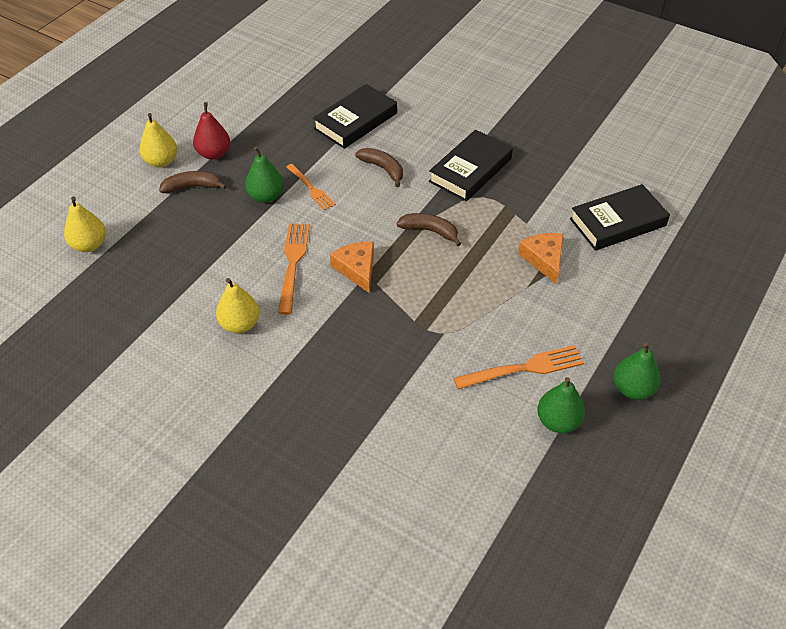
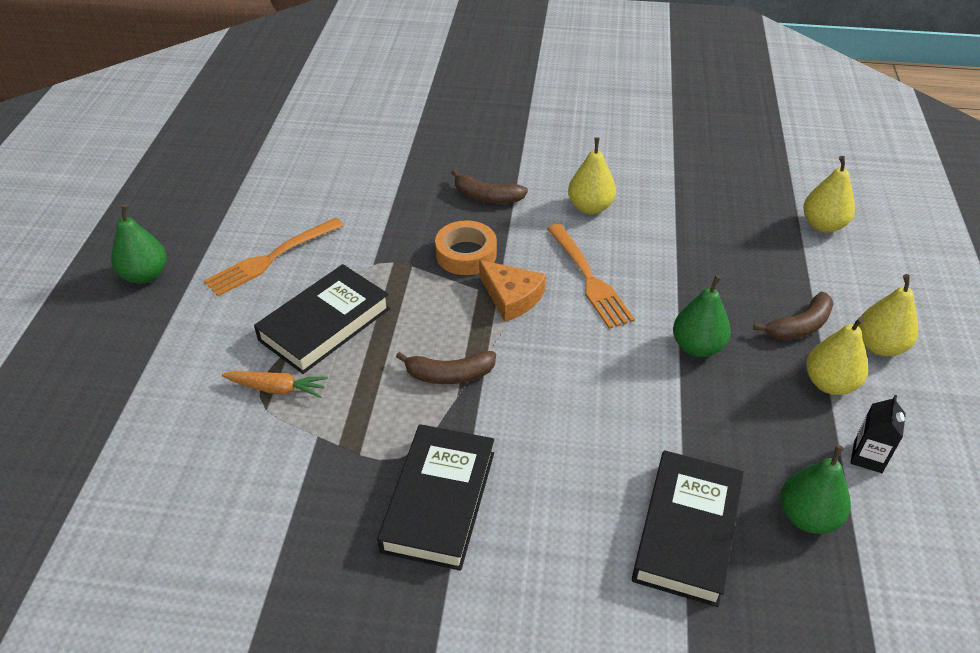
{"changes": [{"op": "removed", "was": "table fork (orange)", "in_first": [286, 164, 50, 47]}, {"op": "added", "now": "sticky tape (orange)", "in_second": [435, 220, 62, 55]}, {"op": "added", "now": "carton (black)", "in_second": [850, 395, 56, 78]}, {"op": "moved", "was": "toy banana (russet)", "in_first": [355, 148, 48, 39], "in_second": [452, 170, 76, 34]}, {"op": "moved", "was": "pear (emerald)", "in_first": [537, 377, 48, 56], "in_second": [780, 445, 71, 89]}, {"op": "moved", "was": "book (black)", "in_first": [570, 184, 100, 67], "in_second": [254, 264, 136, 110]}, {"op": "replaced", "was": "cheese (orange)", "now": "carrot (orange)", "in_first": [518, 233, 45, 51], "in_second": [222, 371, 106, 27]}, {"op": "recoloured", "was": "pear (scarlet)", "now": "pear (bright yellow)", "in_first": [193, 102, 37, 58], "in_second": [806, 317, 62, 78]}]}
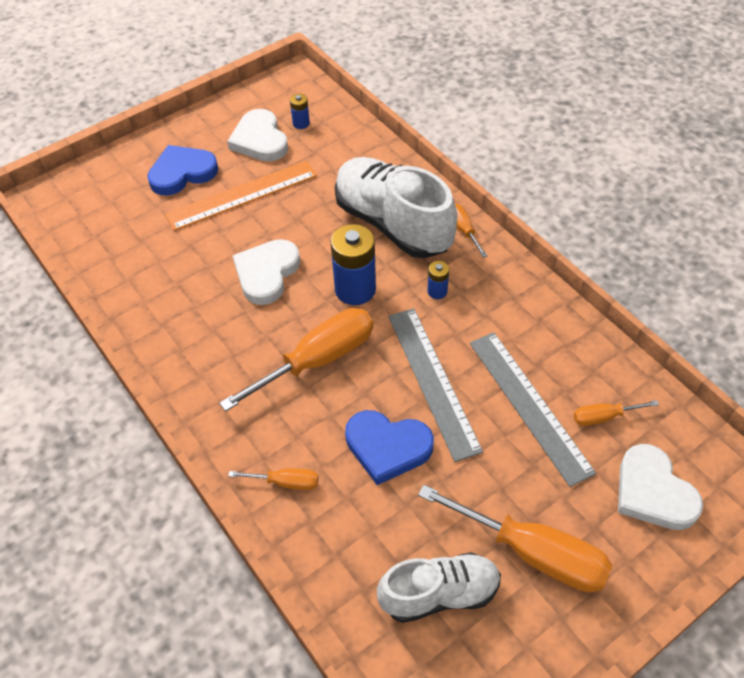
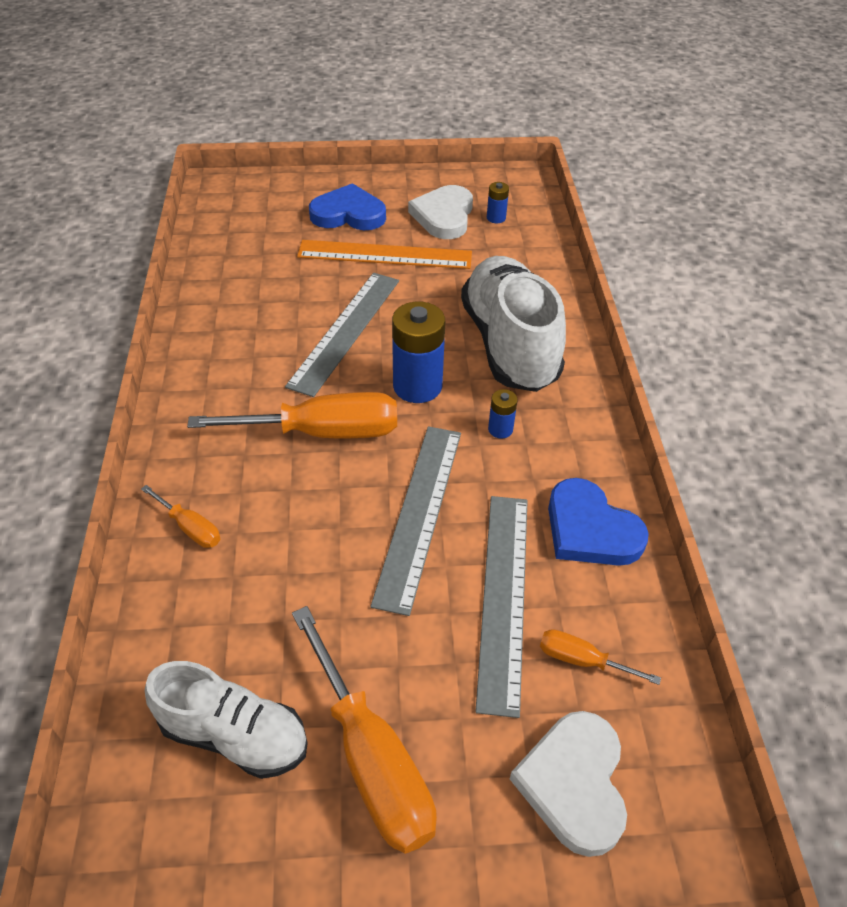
{"changes": [{"op": "removed", "was": "flat screwdriver (orange)", "in_first": [455, 203, 33, 55]}, {"op": "moved", "was": "heart (cobalt)", "in_first": [345, 410, 89, 75], "in_second": [548, 478, 101, 88]}, {"op": "replaced", "was": "heart (white)", "now": "straightedge (grey)", "in_first": [232, 239, 68, 66], "in_second": [285, 273, 114, 124]}]}
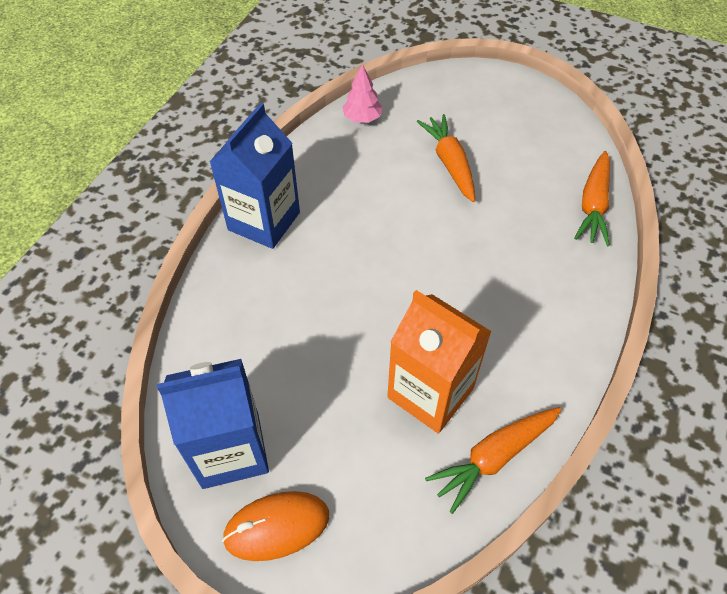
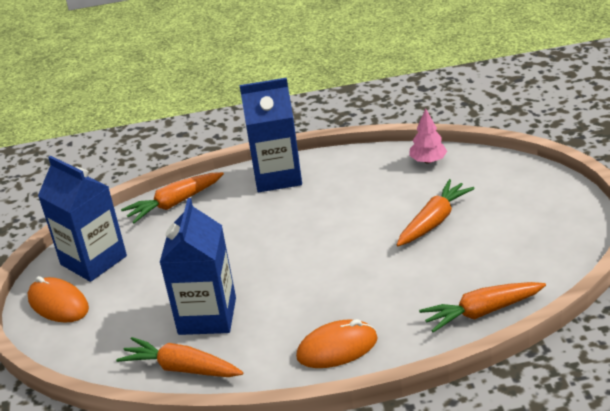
{"changes": [{"op": "added", "now": "carrot (orange)", "in_second": [121, 172, 103, 51]}, {"op": "added", "now": "mouse (orange)", "in_second": [296, 319, 82, 49]}, {"op": "recoloured", "was": "carton (orange)", "now": "carton (cobalt)", "in_first": [387, 290, 105, 143], "in_second": [160, 198, 76, 137]}]}
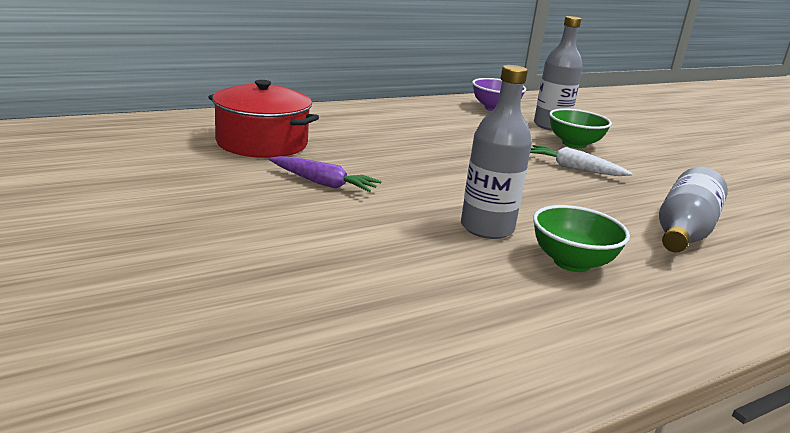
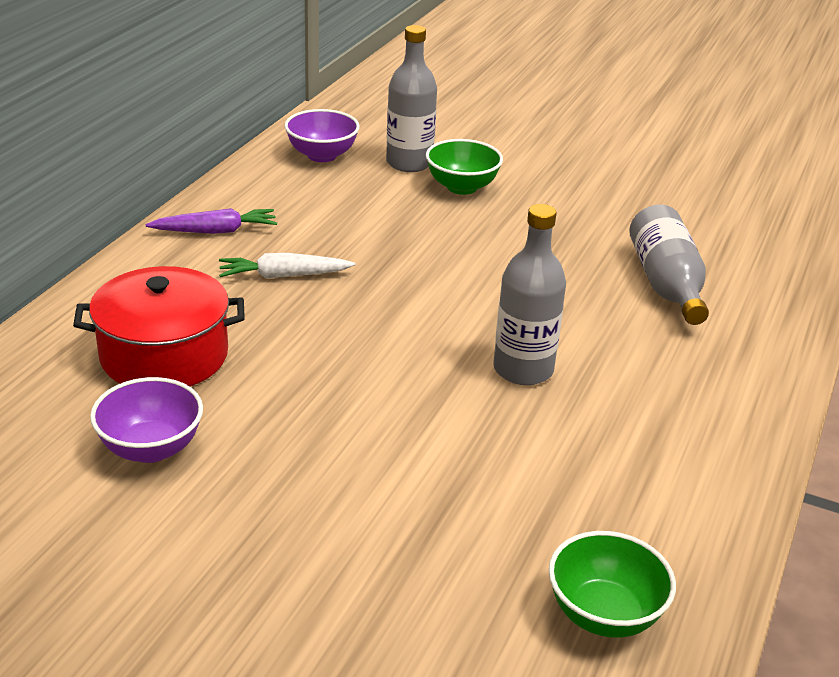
{"changes": [{"op": "added", "now": "deep dish (royal purple)", "in_second": [90, 377, 113, 86]}, {"op": "moved", "was": "carrot (royal purple)", "in_first": [269, 156, 113, 36], "in_second": [146, 208, 131, 26]}, {"op": "moved", "was": "carrot (white)", "in_first": [530, 145, 103, 31], "in_second": [219, 253, 137, 25]}, {"op": "moved", "was": "deep dish (emerald)", "in_first": [533, 205, 97, 67], "in_second": [549, 531, 127, 107]}]}
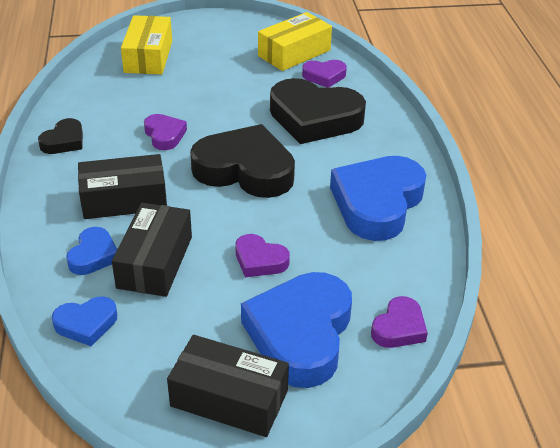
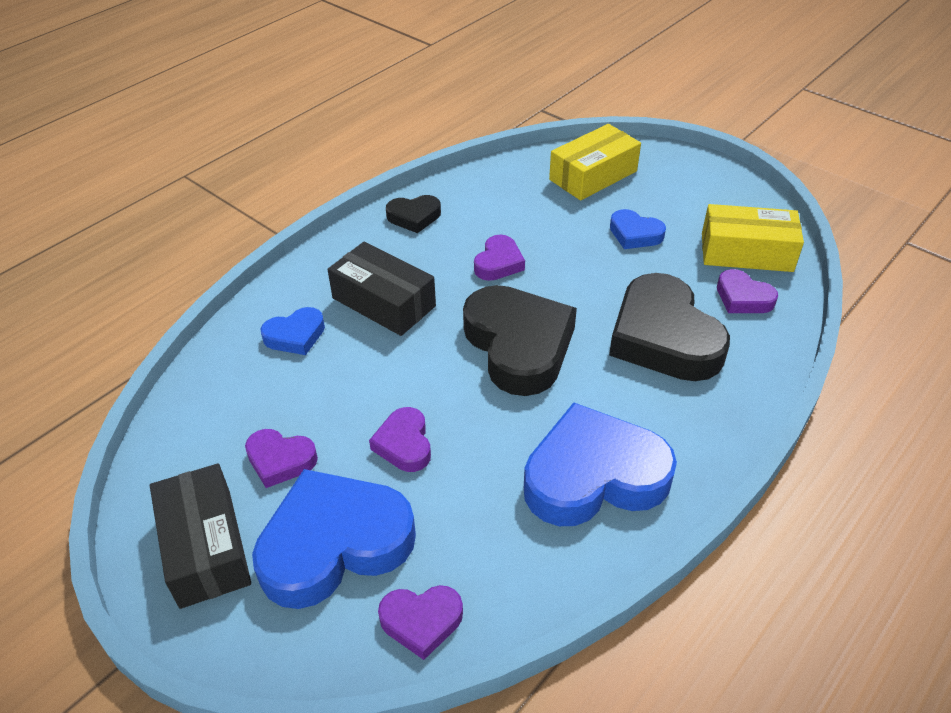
{"changes": [{"op": "removed", "was": "parcel (black)", "in_first": [112, 203, 80, 94]}, {"op": "added", "now": "heart (royal purple)", "in_second": [245, 429, 73, 59]}, {"op": "moved", "was": "heart (cobalt)", "in_first": [52, 296, 65, 50], "in_second": [610, 209, 56, 40]}]}
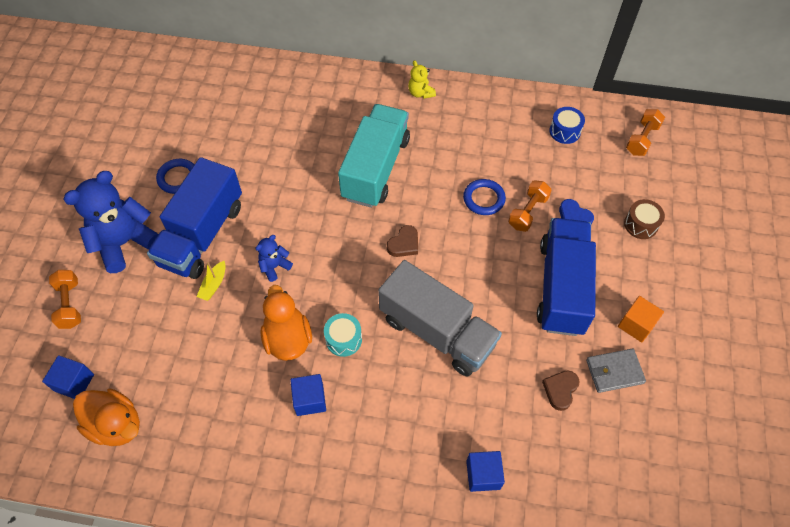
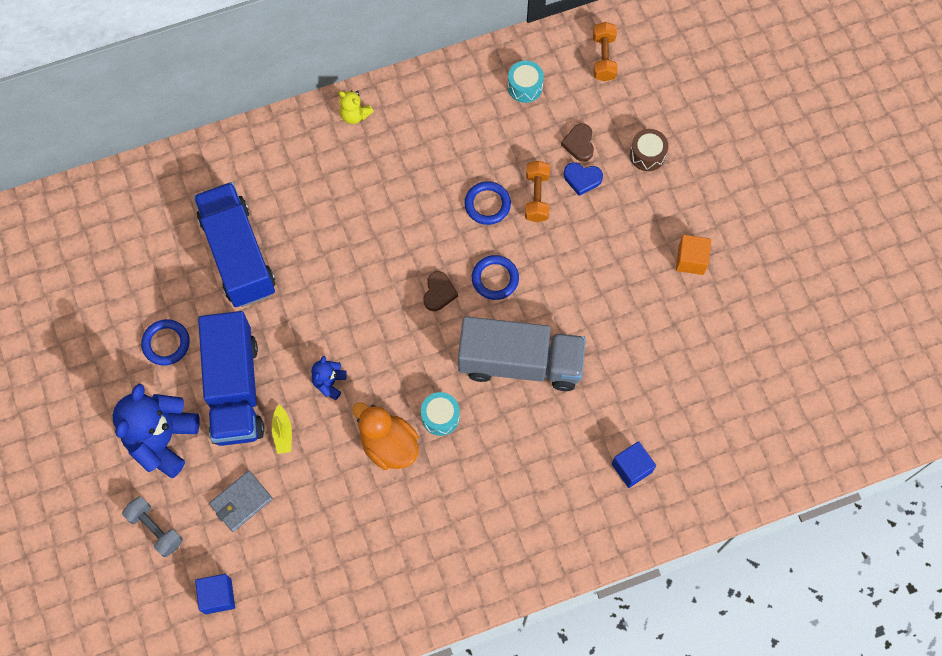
{"changes": [{"op": "removed", "was": "toy duck (orange)", "in_first": [73, 389, 67, 57]}, {"op": "removed", "was": "cube (cobalt)", "in_first": [290, 374, 36, 42]}, {"op": "removed", "was": "lorry (aqua)", "in_first": [338, 104, 72, 104]}, {"op": "added", "now": "ring (cobalt)", "in_second": [472, 255, 47, 45]}, {"op": "moved", "was": "lorry (cobalt)", "in_first": [537, 218, 59, 118], "in_second": [194, 182, 81, 125]}, {"op": "moved", "was": "heart (russet)", "in_first": [542, 370, 38, 41], "in_second": [561, 123, 33, 39]}, {"op": "moved", "was": "billfold (grey)", "in_first": [586, 349, 60, 44], "in_second": [209, 471, 64, 61]}, {"op": "recoloured", "was": "hand weight (orange)", "now": "hand weight (grey)", "in_first": [49, 270, 32, 59], "in_second": [122, 496, 61, 61]}, {"op": "recoloured", "was": "toy drum (cobalt)", "now": "toy drum (aqua)", "in_first": [549, 107, 36, 37], "in_second": [508, 60, 36, 43]}]}
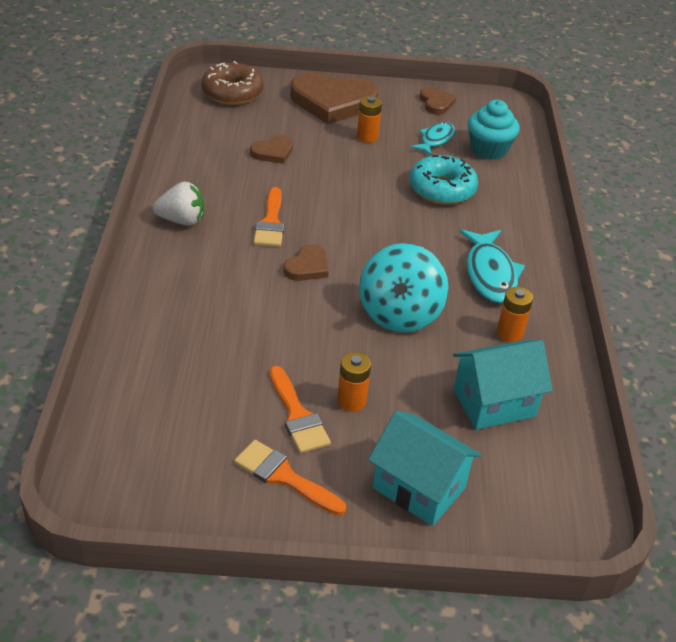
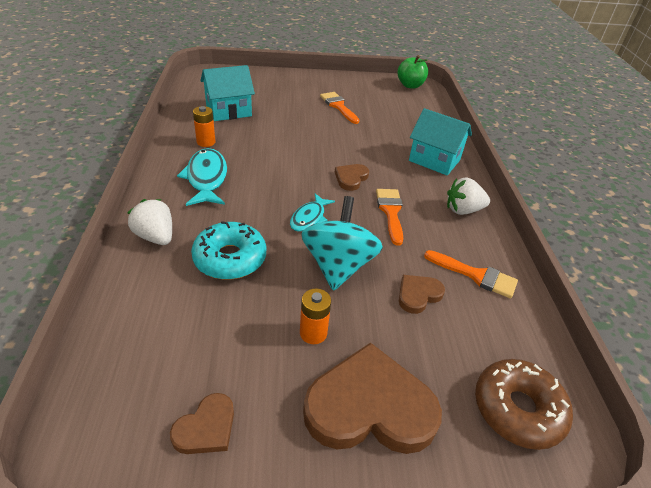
{"changes": [{"op": "removed", "was": "battery (orange)", "in_first": [337, 352, 34, 60]}, {"op": "removed", "was": "cupcake (aqua)", "in_first": [468, 100, 52, 60]}, {"op": "added", "now": "toy strawberry (white)", "in_second": [127, 199, 45, 46]}, {"op": "added", "now": "toy apple (emerald)", "in_second": [397, 55, 31, 34]}, {"op": "moved", "was": "paint brush (orange)", "in_first": [234, 440, 112, 75], "in_second": [424, 250, 94, 48]}, {"op": "moved", "was": "toy top (aqua)", "in_first": [359, 243, 90, 90], "in_second": [301, 196, 82, 95]}, {"op": "moved", "was": "house (aqua)", "in_first": [368, 411, 113, 115], "in_second": [409, 108, 63, 68]}, {"op": "moved", "was": "toy fish (aqua)", "in_first": [410, 122, 45, 34], "in_second": [290, 193, 45, 39]}, {"op": "turned", "was": "heart (russet)", "in_first": [420, 87, 36, 28], "in_second": [170, 393, 64, 61], "clockwise": -120}]}
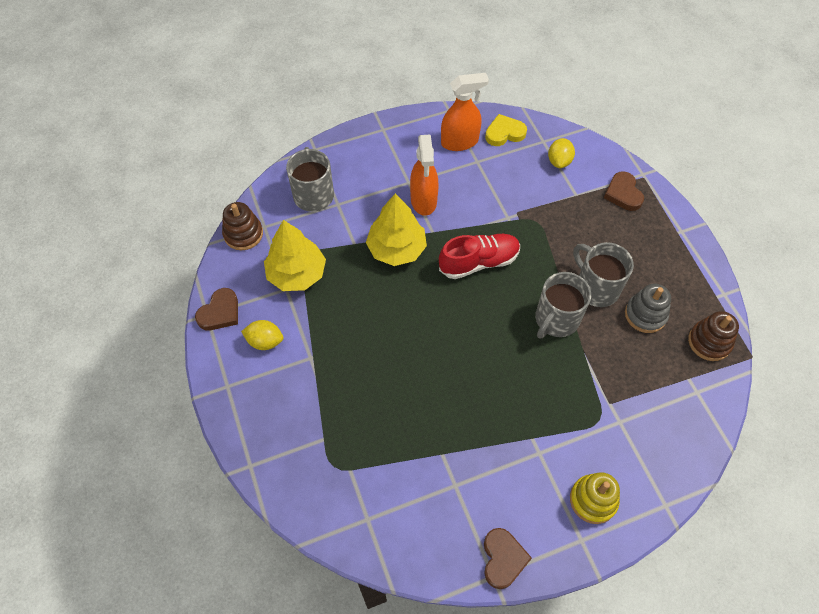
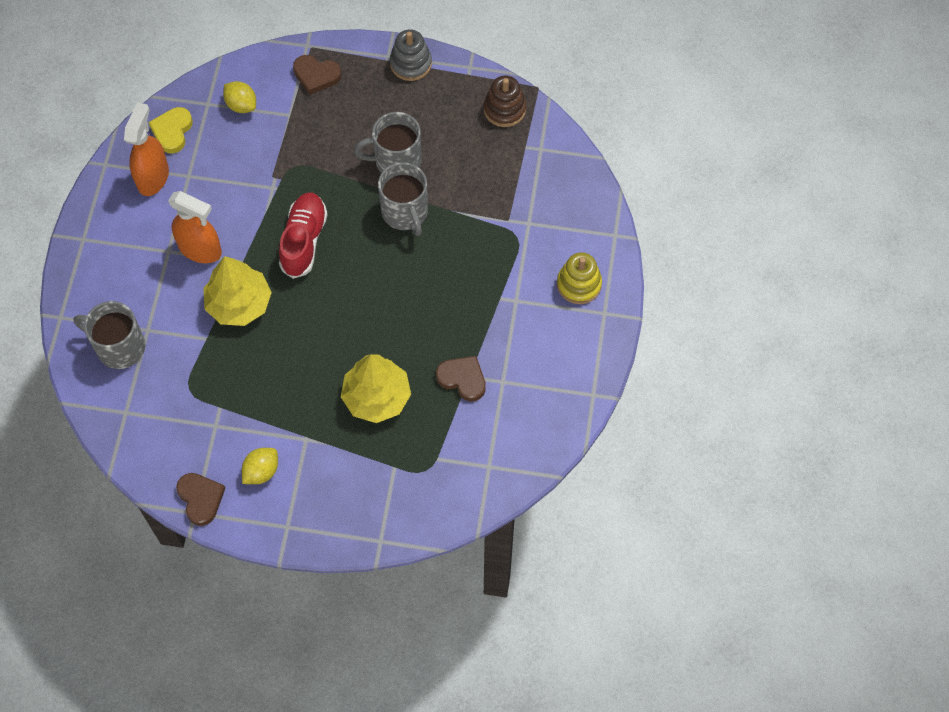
{"changes": [{"op": "removed", "was": "stacking rings (russet)", "in_first": [222, 202, 41, 48]}, {"op": "moved", "was": "tree (bright yellow)", "in_first": [264, 220, 62, 71], "in_second": [341, 355, 70, 68]}, {"op": "moved", "was": "heart (russet)", "in_first": [484, 528, 48, 61], "in_second": [436, 356, 50, 45]}, {"op": "moved", "was": "stacking rings (grey)", "in_first": [625, 284, 46, 49], "in_second": [390, 29, 42, 52]}]}
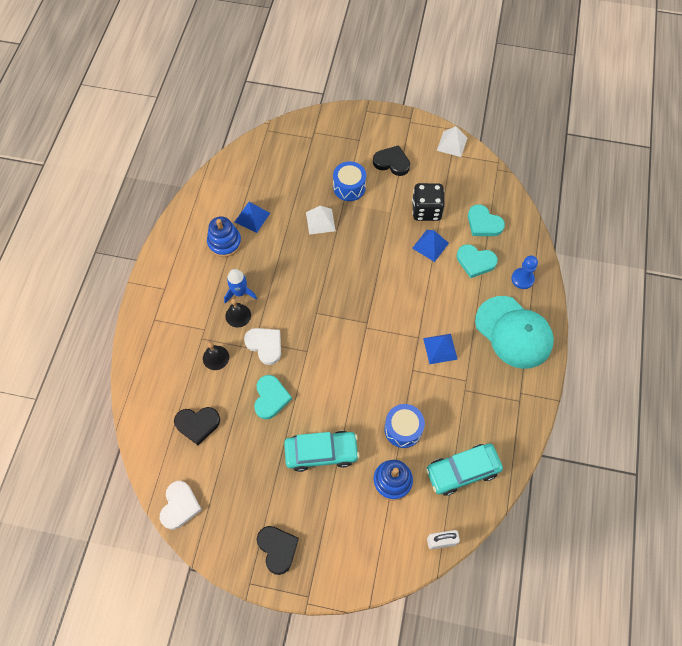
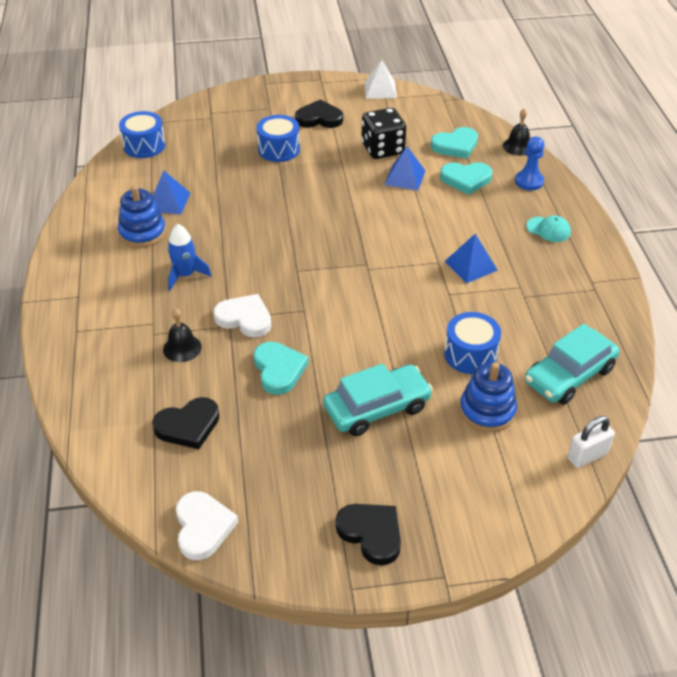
{"changes": [{"op": "removed", "was": "solid pyramid (white)", "in_first": [306, 206, 30, 29]}, {"op": "added", "now": "toy drum (cobalt)", "in_second": [119, 111, 46, 47]}, {"op": "moved", "was": "school bell (black)", "in_first": [225, 298, 26, 29], "in_second": [503, 109, 27, 47]}, {"op": "turned", "was": "heart (aqua)", "in_first": [468, 204, 37, 32], "in_second": [431, 127, 47, 32], "clockwise": -45}, {"op": "resized", "was": "baseball cap (aqua)", "in_first": [475, 296, 79, 73], "in_second": [526, 216, 45, 26], "ratio": 0.41}]}
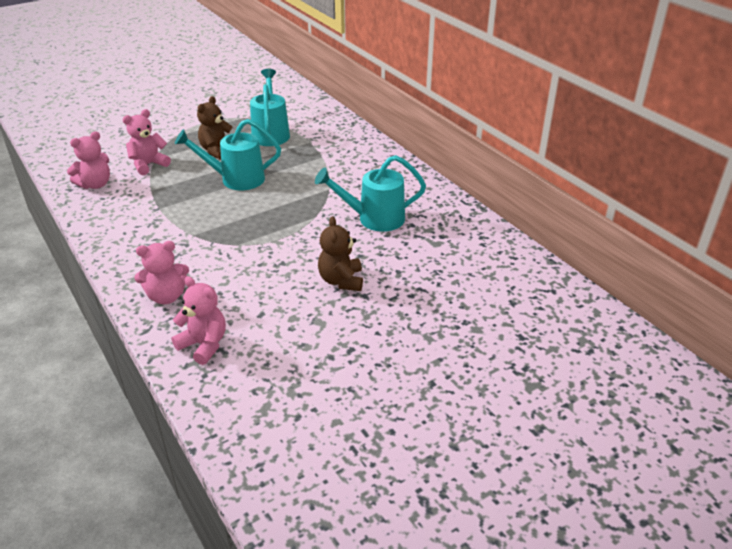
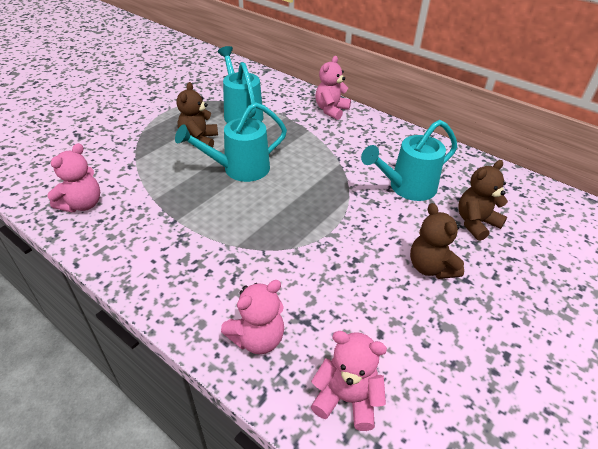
{"changes": [{"op": "added", "now": "teddy (russet)", "in_second": [458, 160, 50, 81]}, {"op": "moved", "was": "teddy (pink)", "in_first": [122, 109, 49, 66], "in_second": [315, 56, 36, 64]}]}
